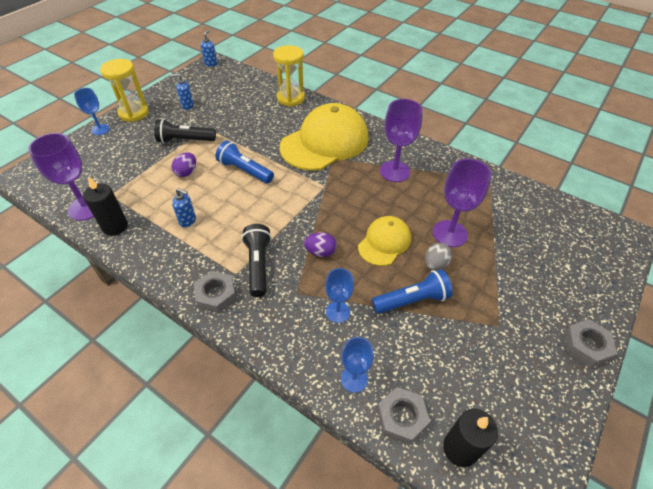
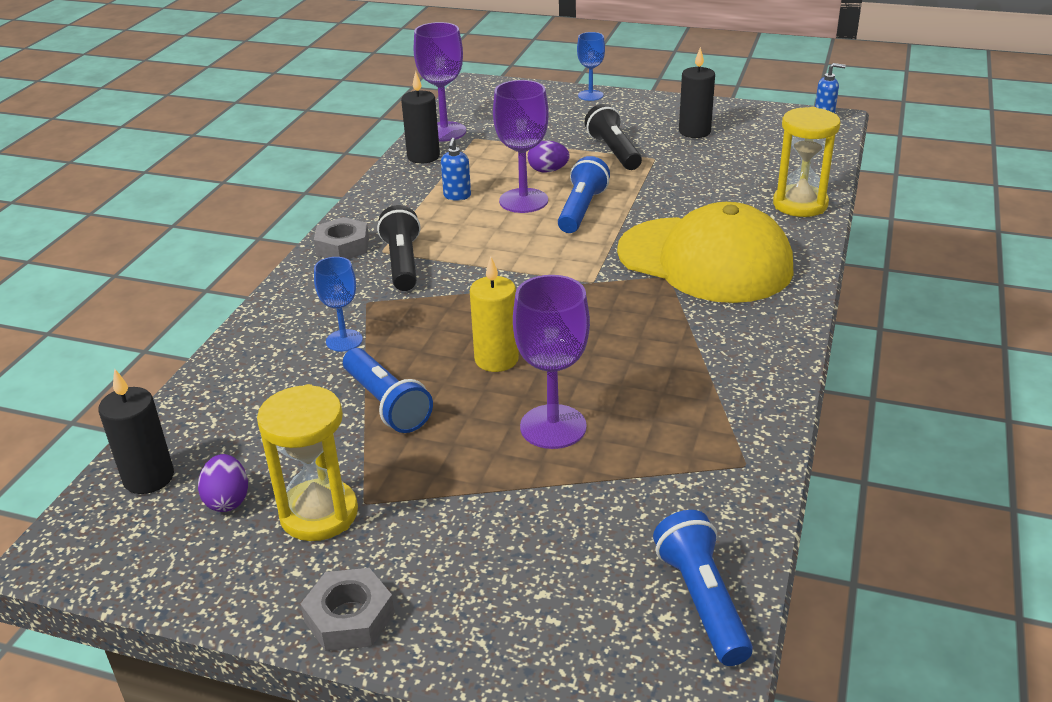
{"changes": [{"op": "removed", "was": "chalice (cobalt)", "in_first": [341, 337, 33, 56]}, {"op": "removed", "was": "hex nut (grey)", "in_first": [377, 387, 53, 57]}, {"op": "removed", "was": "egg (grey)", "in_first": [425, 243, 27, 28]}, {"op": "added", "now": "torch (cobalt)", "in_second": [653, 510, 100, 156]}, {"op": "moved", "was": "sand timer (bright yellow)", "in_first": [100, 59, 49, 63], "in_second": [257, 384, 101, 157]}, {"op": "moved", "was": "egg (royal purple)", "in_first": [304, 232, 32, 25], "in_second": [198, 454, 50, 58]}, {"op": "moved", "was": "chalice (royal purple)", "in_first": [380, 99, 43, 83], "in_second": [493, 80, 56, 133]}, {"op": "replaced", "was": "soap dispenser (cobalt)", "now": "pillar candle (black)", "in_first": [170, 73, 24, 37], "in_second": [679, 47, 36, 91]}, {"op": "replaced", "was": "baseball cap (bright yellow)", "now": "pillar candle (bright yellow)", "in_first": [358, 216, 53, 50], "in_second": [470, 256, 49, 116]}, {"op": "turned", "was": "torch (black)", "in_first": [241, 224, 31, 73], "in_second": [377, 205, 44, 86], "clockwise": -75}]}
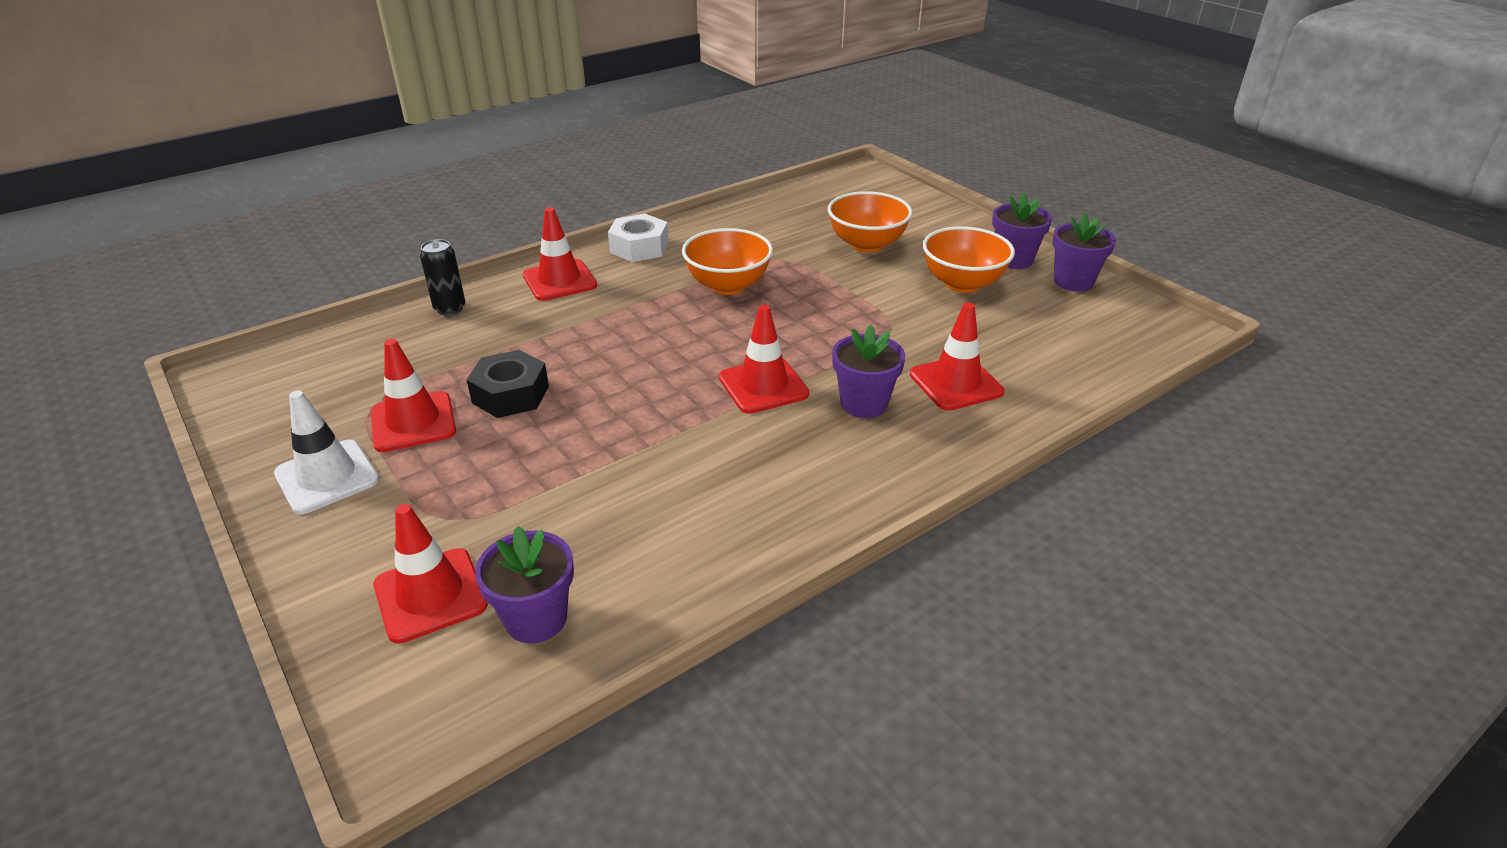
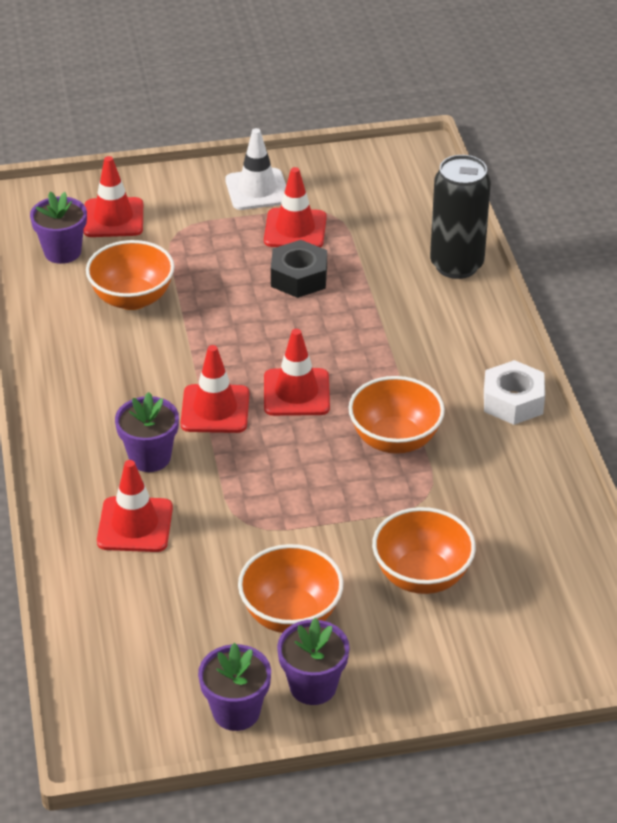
{"changes": [{"op": "added", "now": "deep dish (orange)", "in_second": [86, 240, 88, 70]}, {"op": "moved", "was": "road cone (scarlet)", "in_first": [523, 207, 74, 94], "in_second": [264, 329, 66, 87]}, {"op": "resized", "was": "soda can (black)", "in_first": [420, 239, 45, 76], "in_second": [430, 155, 61, 124], "ratio": 1.83}]}
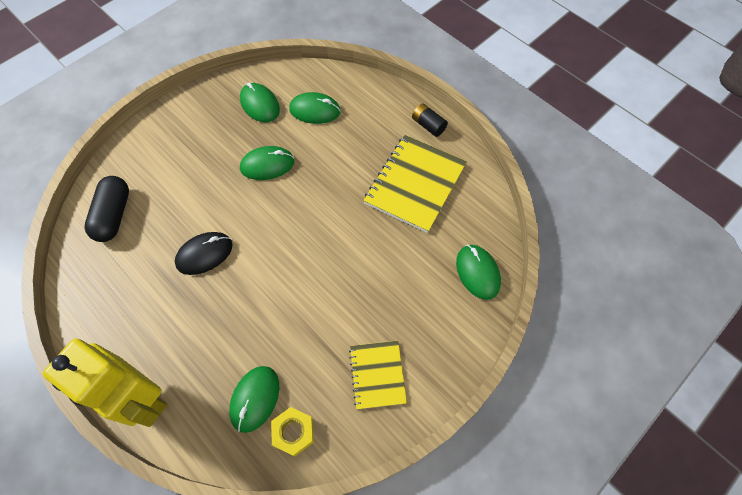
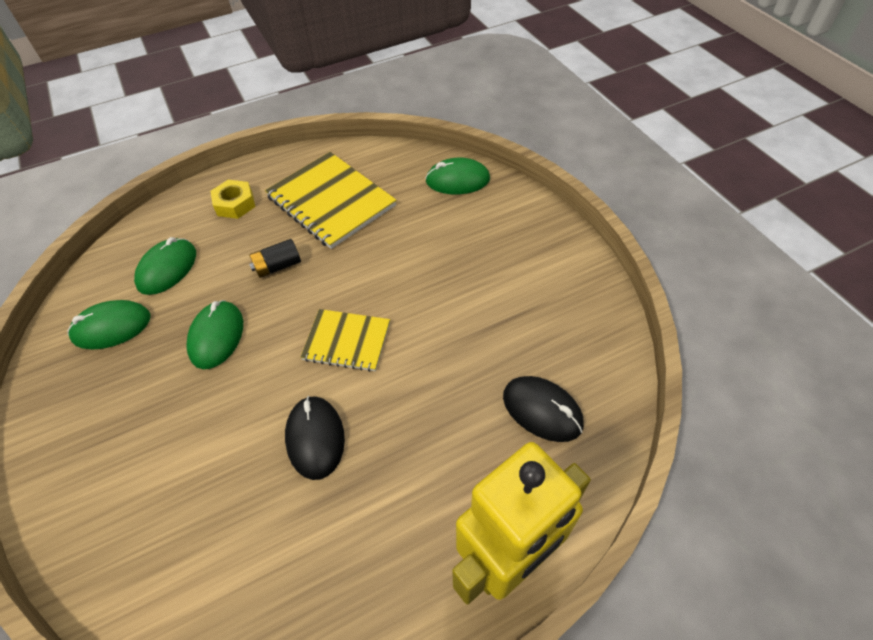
{"changes": [{"op": "removed", "was": "capsule (black)", "in_first": [85, 176, 44, 66]}, {"op": "moved", "was": "hex nut (bright yellow)", "in_first": [271, 407, 43, 50], "in_second": [210, 180, 46, 39]}, {"op": "moved", "was": "notepad (bright yellow)", "in_first": [349, 341, 58, 69], "in_second": [300, 309, 90, 63]}, {"op": "moved", "was": "battery (black)", "in_first": [412, 103, 36, 34], "in_second": [249, 239, 52, 39]}, {"op": "recoloured", "was": "mouse (emerald)", "now": "mouse (black)", "in_first": [229, 366, 50, 67], "in_second": [503, 376, 81, 66]}]}
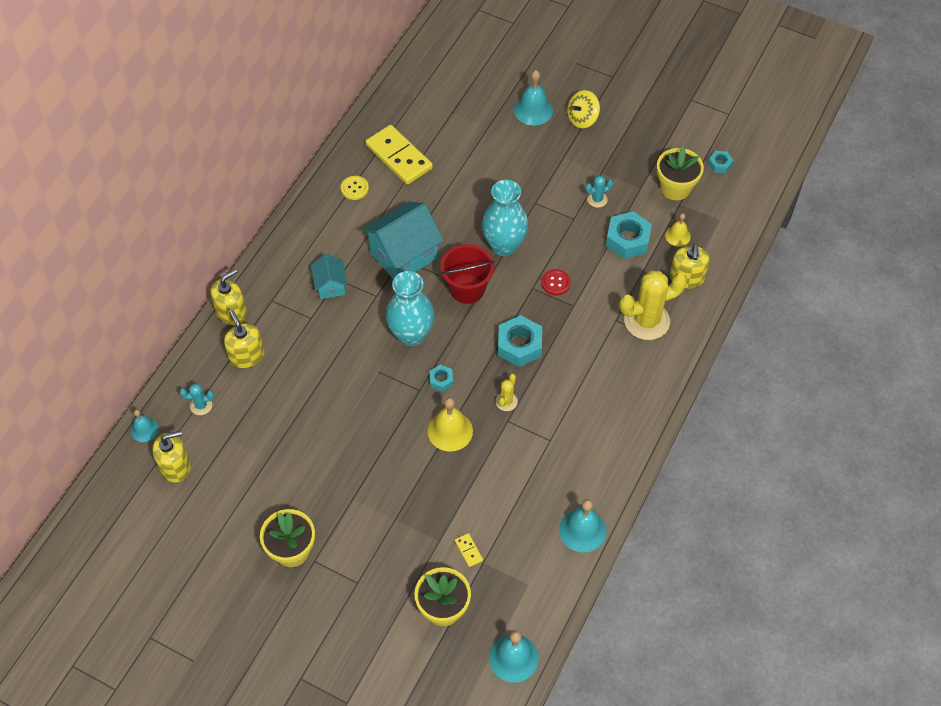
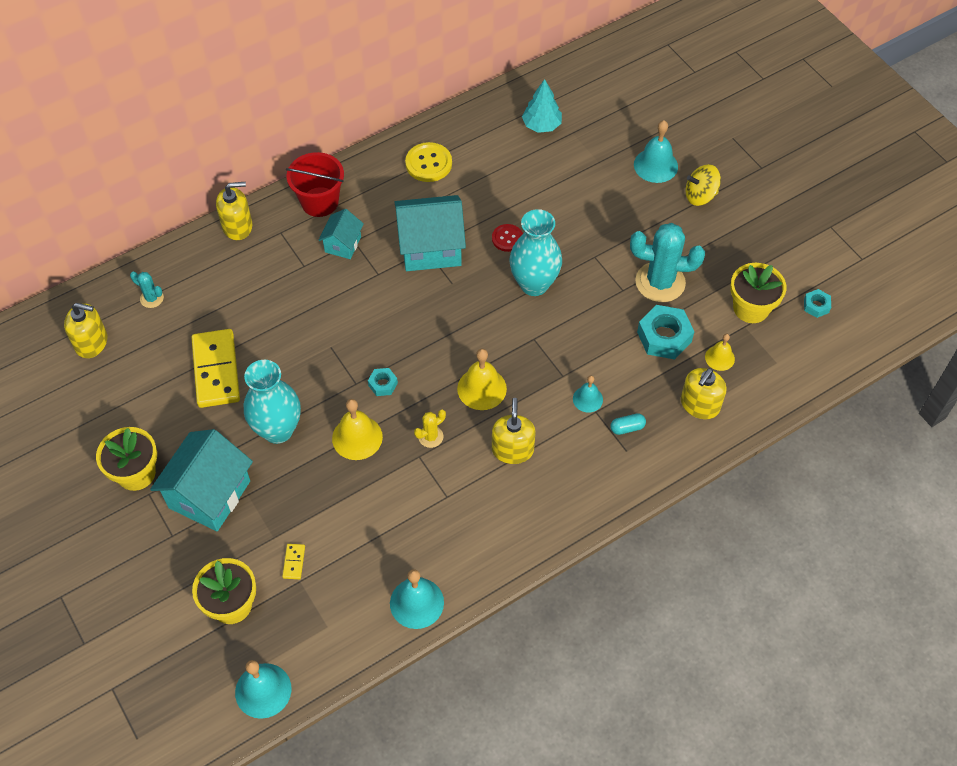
{"changes": [{"op": "added", "now": "house (aqua)", "in_second": [150, 429, 103, 102]}, {"op": "added", "now": "tree (aqua)", "in_second": [522, 79, 40, 54]}, {"op": "moved", "was": "school bell (aqua)", "in_first": [131, 410, 28, 32], "in_second": [573, 375, 30, 38]}, {"op": "moved", "was": "soap dispenser (bright yellow)", "in_first": [224, 310, 40, 58], "in_second": [492, 398, 44, 66]}, {"op": "moved", "was": "domino tile (bright yellow)", "in_first": [365, 125, 68, 60], "in_second": [191, 329, 49, 79]}, {"op": "moved", "was": "flower vase (aqua)", "in_first": [386, 271, 48, 75], "in_second": [244, 360, 57, 84]}, {"op": "moved", "was": "bucket (scarlet)", "in_first": [440, 244, 55, 60], "in_second": [286, 152, 58, 65]}, {"op": "moved", "was": "button (scarlet)", "in_first": [541, 269, 30, 26], "in_second": [492, 224, 31, 28]}, {"op": "replaced", "was": "hex nut (aqua)", "now": "school bell (bright yellow)", "in_first": [498, 315, 44, 52], "in_second": [457, 349, 50, 61]}, {"op": "replaced", "was": "saguaro cactus (bright yellow)", "now": "capsule (aqua)", "in_first": [619, 270, 68, 70], "in_second": [610, 413, 36, 22]}, {"op": "resized", "was": "button (bright yellow)", "in_first": [341, 176, 28, 24], "in_second": [405, 142, 47, 40], "ratio": 1.53}, {"op": "resized", "was": "saguaro cactus (aqua)", "in_first": [585, 176, 28, 32], "in_second": [630, 223, 75, 79], "ratio": 2.14}]}
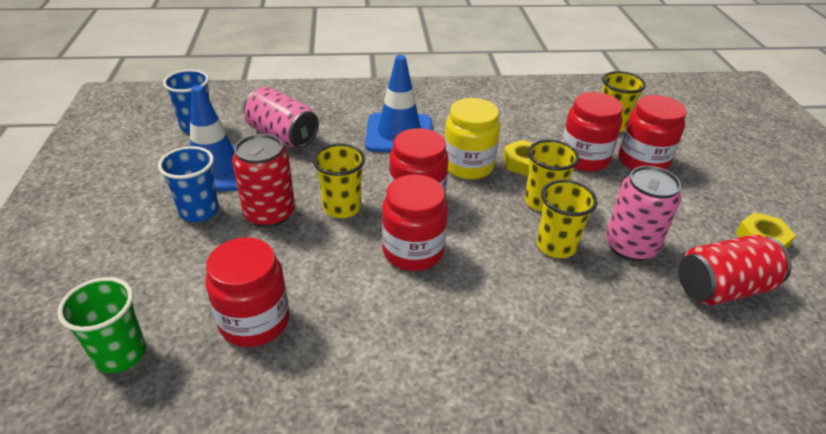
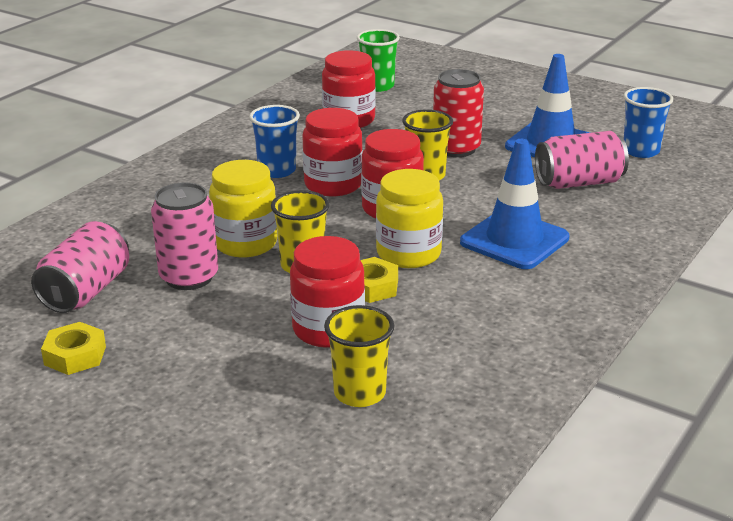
{"changes": [{"op": "removed", "was": "jam jar (scarlet)", "in_first": [619, 95, 68, 75]}, {"op": "moved", "was": "cup (cobalt)", "in_first": [158, 146, 61, 76], "in_second": [249, 105, 51, 73]}, {"op": "replaced", "was": "cup (bright yellow)", "now": "jam jar (bright yellow)", "in_first": [537, 180, 61, 78], "in_second": [209, 160, 68, 98]}, {"op": "recoloured", "was": "soda can (scarlet)", "now": "soda can (pink)", "in_first": [678, 234, 114, 71], "in_second": [31, 221, 98, 92]}]}
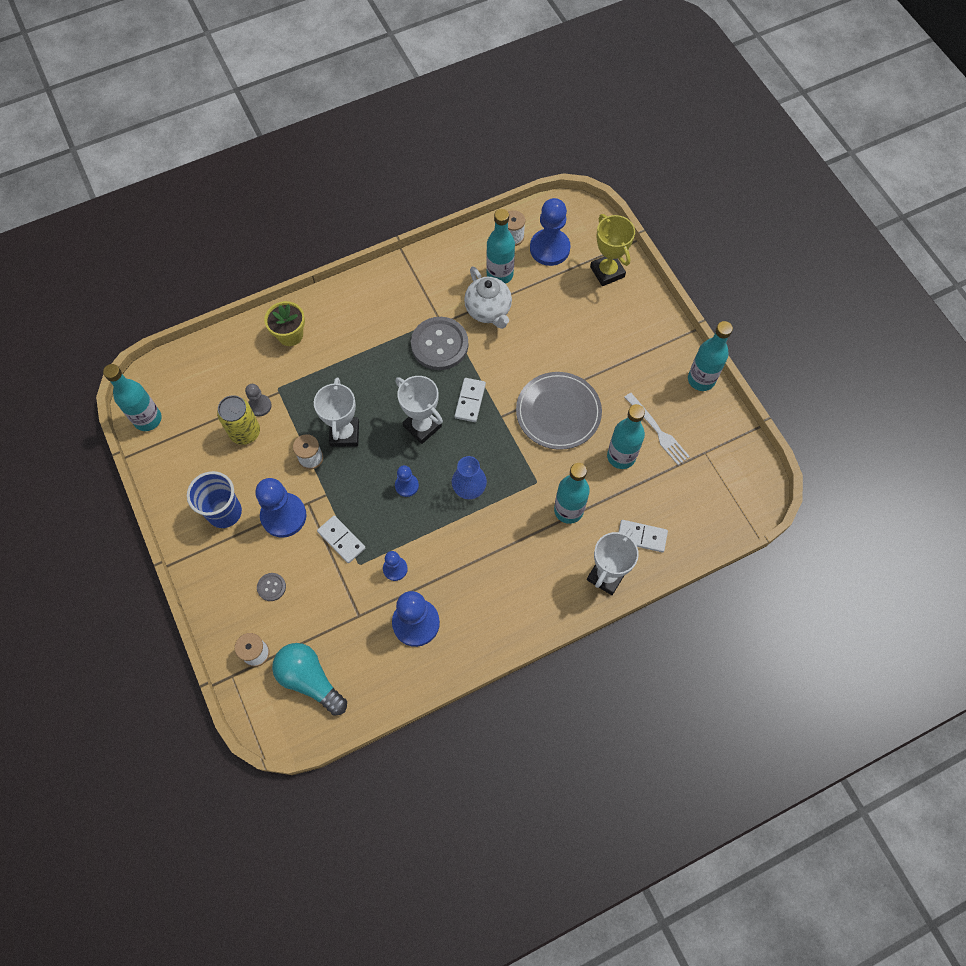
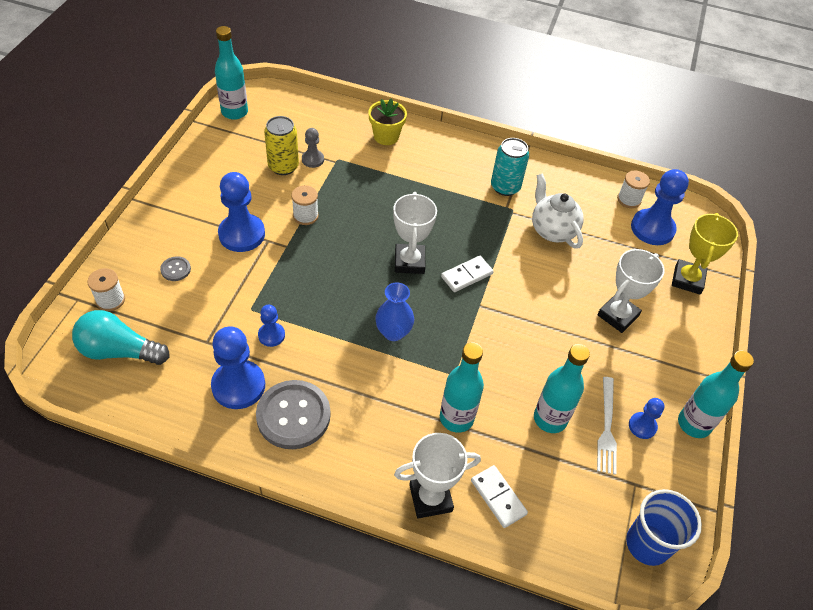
{"changes": [{"op": "removed", "was": "domino tile (white)", "in_first": [317, 515, 49, 48]}, {"op": "removed", "was": "flask (aqua)", "in_first": [486, 209, 29, 75]}, {"op": "removed", "was": "flat dish (grey)", "in_first": [516, 372, 86, 78]}, {"op": "added", "now": "soda can (aqua)", "in_second": [491, 138, 38, 58]}, {"op": "moved", "was": "cup (cobalt)", "in_first": [187, 471, 55, 57], "in_second": [626, 489, 76, 77]}, {"op": "moved", "was": "prize cup (white)", "in_first": [314, 377, 45, 70], "in_second": [597, 249, 68, 84]}, {"op": "moved", "was": "game pawn (cobalt)", "in_first": [395, 465, 24, 32], "in_second": [629, 398, 36, 41]}, {"op": "moved", "was": "button (grey)", "in_first": [411, 317, 57, 53], "in_second": [256, 380, 75, 69]}, {"op": "turned", "was": "lightbulb (aqua)", "in_first": [272, 643, 75, 73], "in_second": [72, 310, 98, 55], "clockwise": -75}, {"op": "turned", "was": "china teapot (white)", "in_first": [464, 266, 48, 63], "in_second": [532, 174, 52, 75], "clockwise": 135}]}
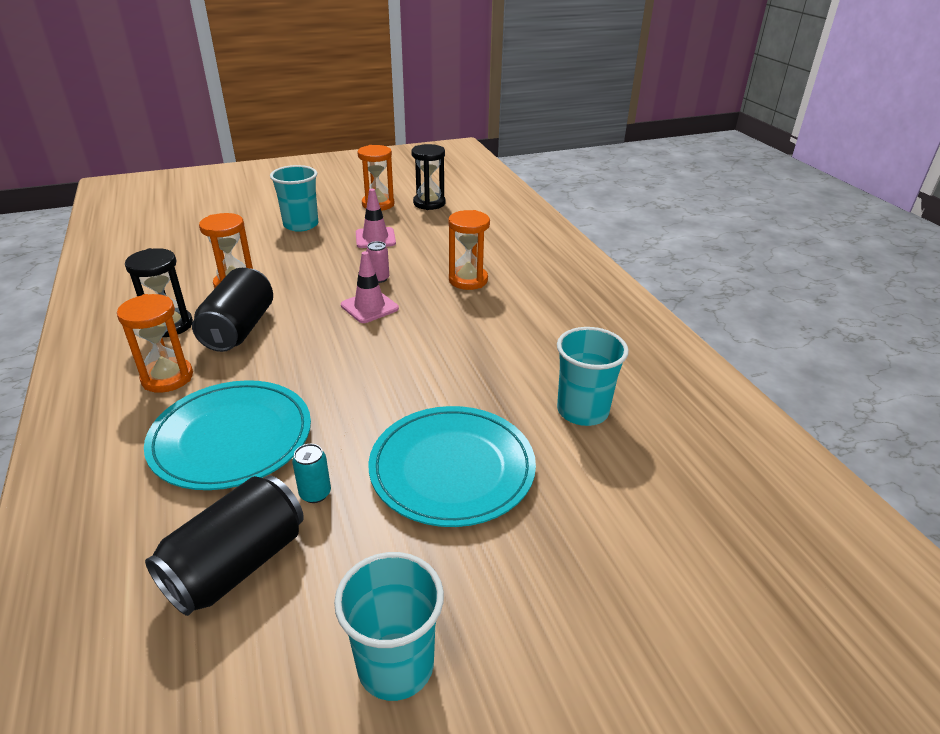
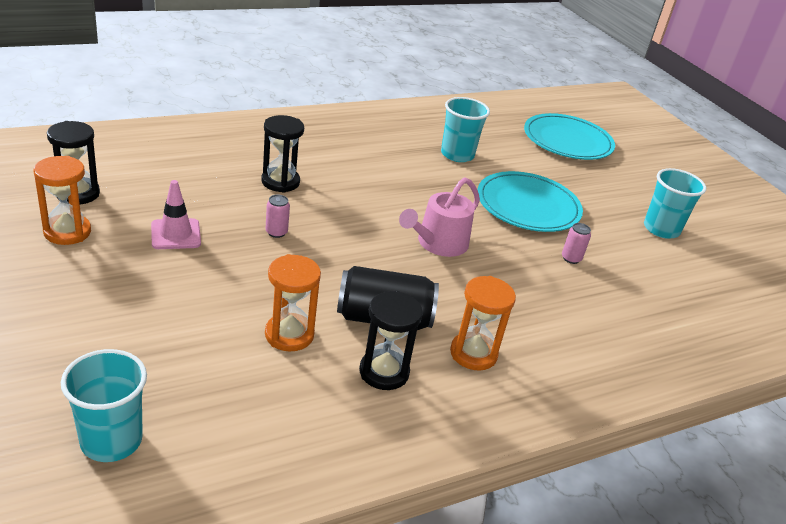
{"changes": [{"op": "removed", "was": "soda can (black)", "in_first": [145, 476, 159, 140]}, {"op": "removed", "was": "road cone (pink)", "in_first": [341, 251, 58, 72]}, {"op": "added", "now": "sprinkling can (pink)", "in_second": [399, 177, 81, 80]}, {"op": "moved", "was": "flat dish (aqua)", "in_first": [144, 380, 167, 110], "in_second": [524, 113, 91, 47]}, {"op": "moved", "was": "cup (aqua)", "in_first": [270, 165, 48, 67], "in_second": [61, 349, 86, 113]}, {"op": "recoloured", "was": "soda can (aqua)", "now": "soda can (pink)", "in_first": [292, 444, 39, 59], "in_second": [562, 223, 29, 41]}, {"op": "recoloured", "was": "sand timer (orange)", "now": "sand timer (black)", "in_first": [448, 210, 42, 80], "in_second": [261, 115, 43, 78]}]}
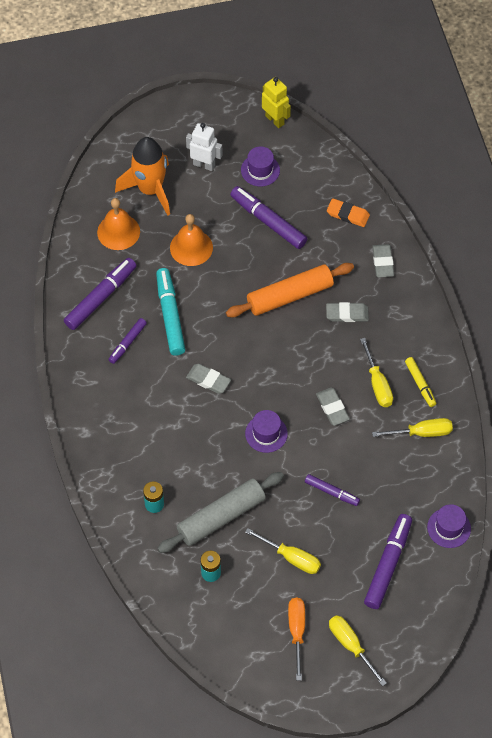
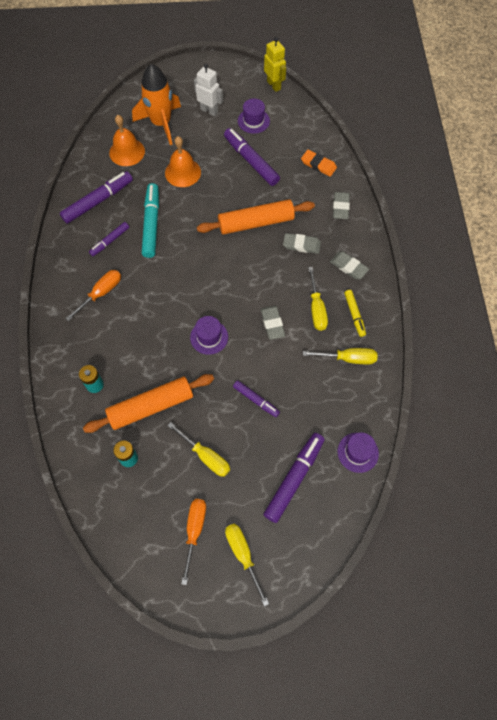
{"changes": [{"op": "added", "now": "flat screwdriver (orange)", "in_second": [65, 270, 56, 51]}, {"op": "moved", "was": "gum eraser (grey)", "in_first": [186, 364, 45, 30], "in_second": [330, 251, 39, 28]}, {"op": "recoloured", "was": "dough roller (grey)", "now": "dough roller (orange)", "in_first": [157, 472, 127, 81], "in_second": [83, 374, 131, 59]}]}
